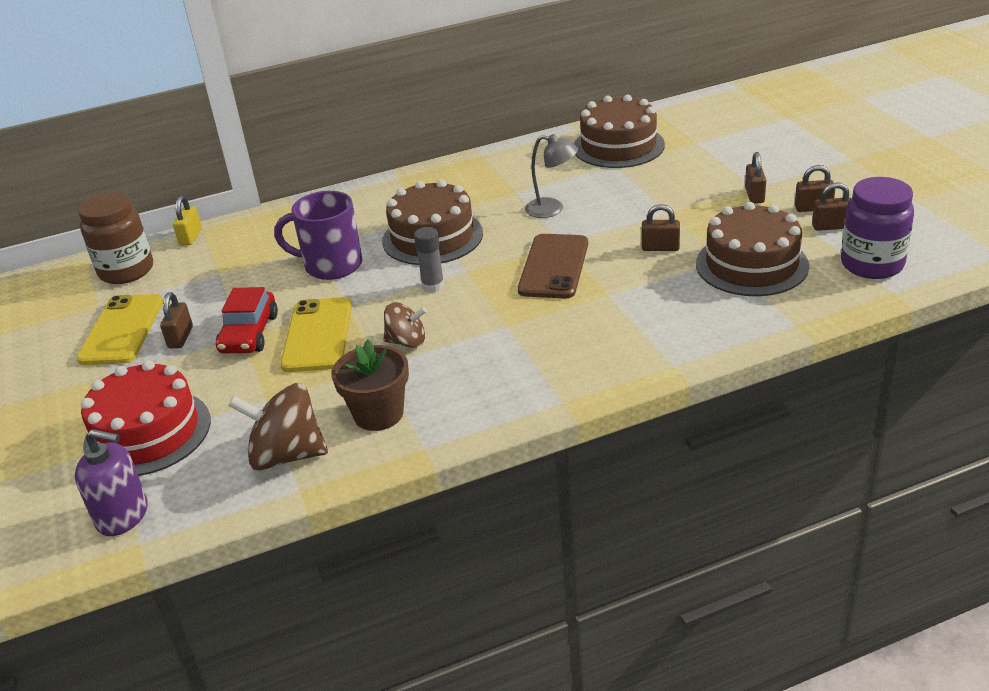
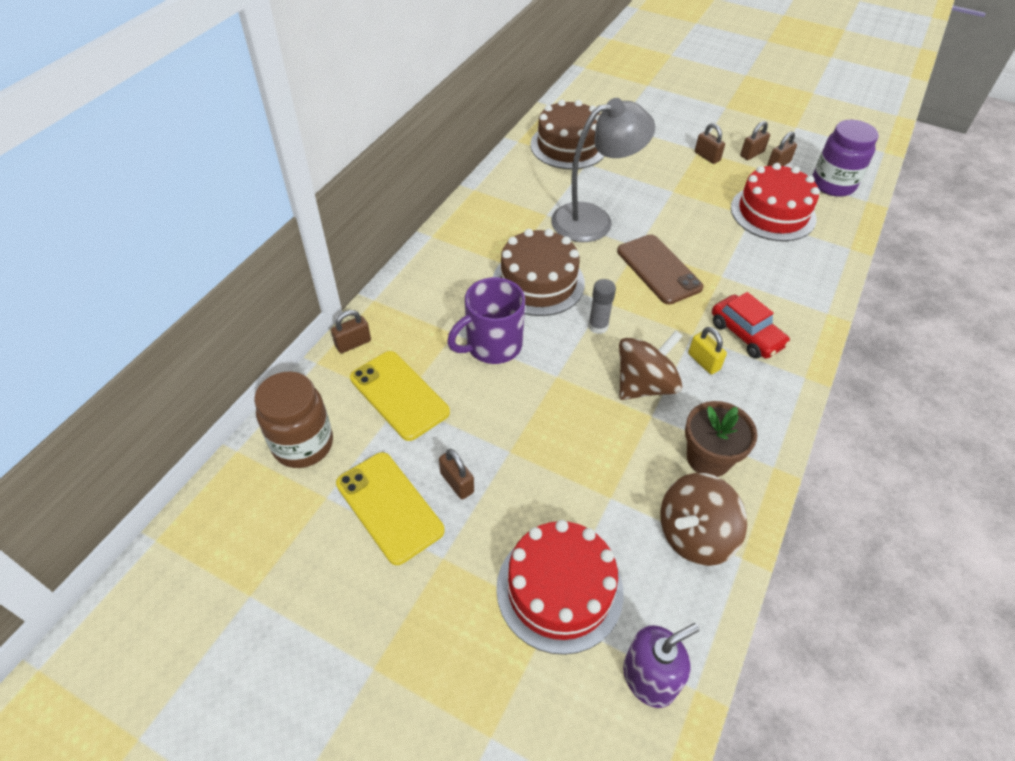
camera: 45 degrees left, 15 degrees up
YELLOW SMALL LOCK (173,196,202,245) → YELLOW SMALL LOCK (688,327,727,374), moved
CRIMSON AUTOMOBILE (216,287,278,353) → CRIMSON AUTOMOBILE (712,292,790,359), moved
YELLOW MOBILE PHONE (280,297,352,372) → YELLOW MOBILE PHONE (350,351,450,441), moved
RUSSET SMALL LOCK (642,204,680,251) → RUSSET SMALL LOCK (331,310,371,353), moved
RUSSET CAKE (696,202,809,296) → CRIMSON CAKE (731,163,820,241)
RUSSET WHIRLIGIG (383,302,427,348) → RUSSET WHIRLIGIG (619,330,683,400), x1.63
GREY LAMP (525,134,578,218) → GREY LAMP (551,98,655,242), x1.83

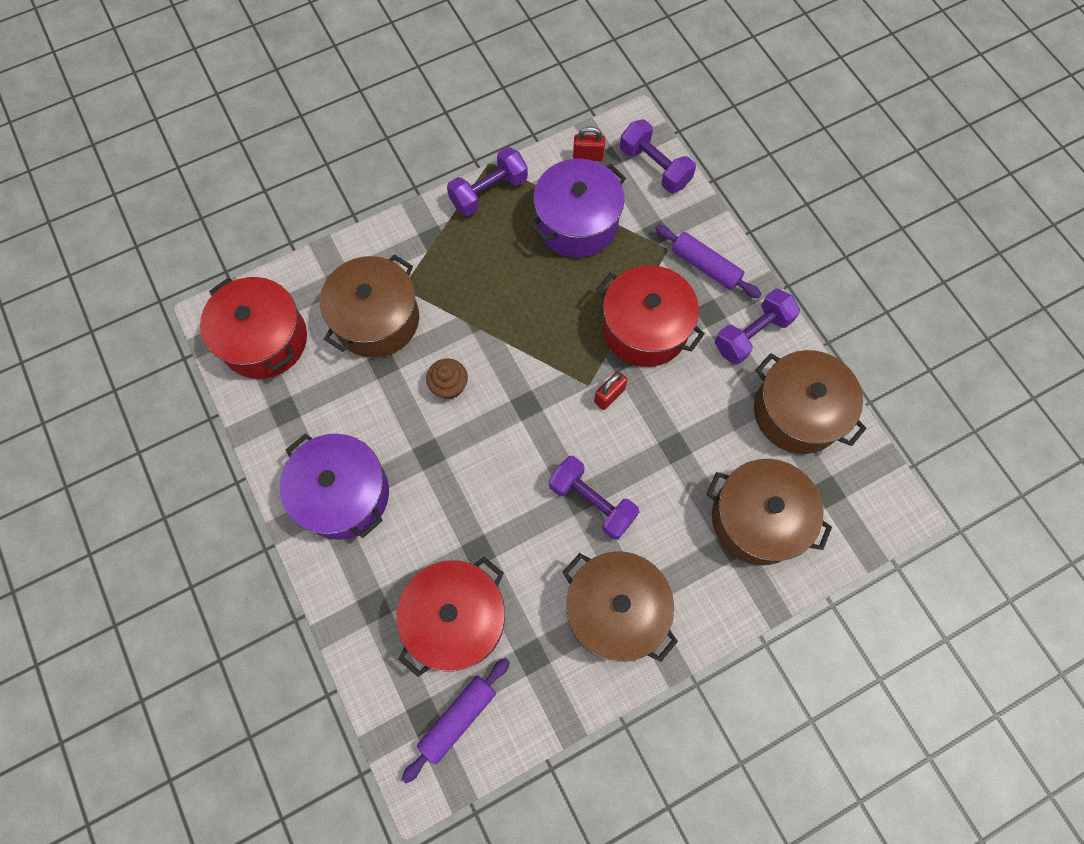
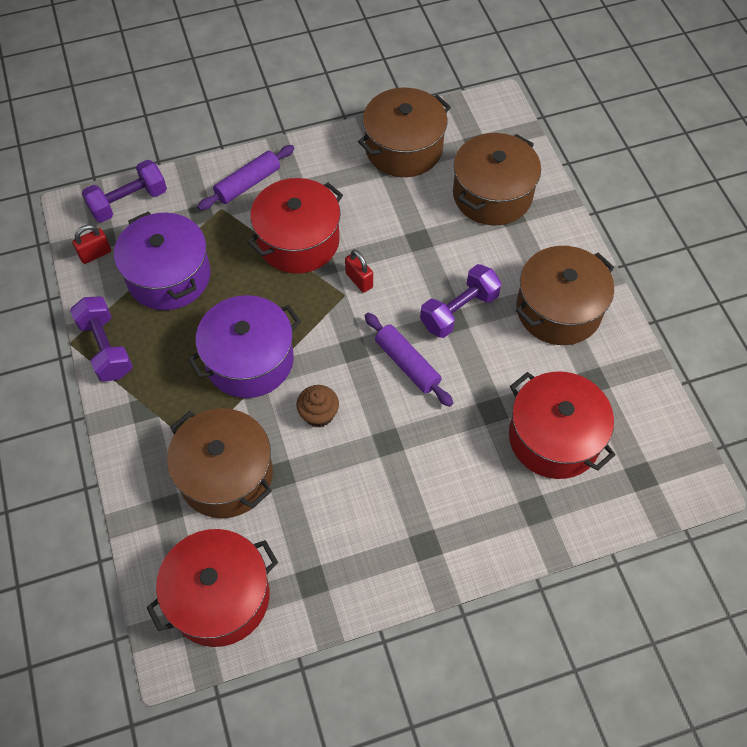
camera: 80 degrees left, 10 degrees down
PURPLE FREE WEIGHT (715,288,800,365) → -
PURPLE STOCKPOT (280,434,389,540) → PURPLE STOCKPOT (188,295,301,398), moved
PURPLE ROLLING PIN (402,658,510,783) → PURPLE ROLLING PIN (365,313,453,407), moved
CRIMSON SMALL LOCK (573,126,605,162) → CRIMSON SMALL LOCK (72,224,111,264), 45 degrees clockwise

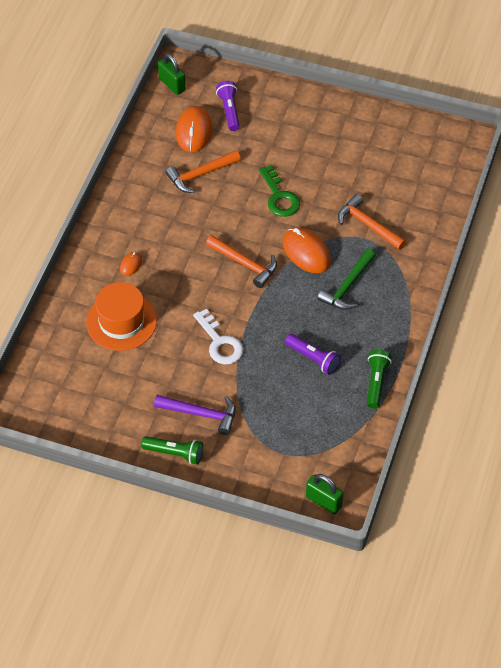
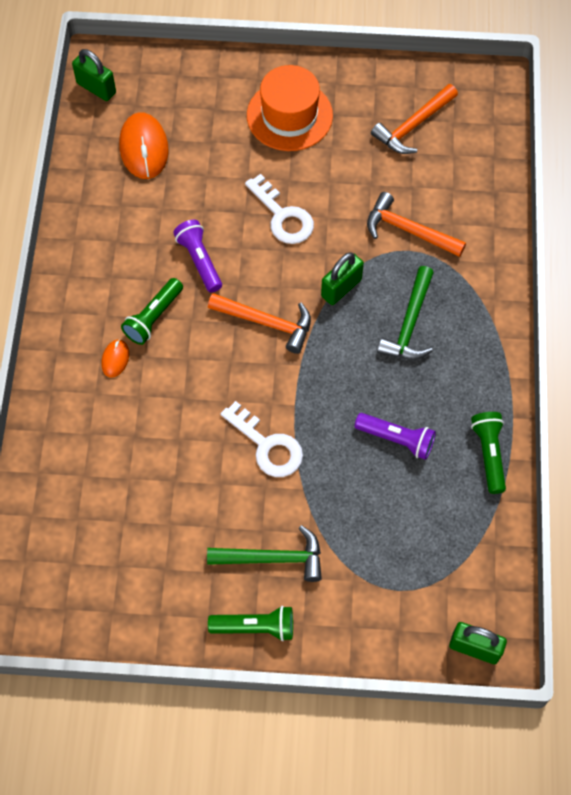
camera: 15 degrees left, 10 degrees up
- → GREEN POCKET TORCH (121,278,183,345)
ORANGE TALL HAT (86,282,157,351) → ORANGE TALL HAT (247,65,333,151), moved
ORANGE HAMMER (166,150,241,193) → ORANGE HAMMER (371,84,458,154), moved
PURPLE POCKET TORCH (216,81,240,131) → PURPLE POCKET TORCH (173,220,222,293), moved
ORANGE PC MOUSE (283,228,331,273) → GREEN SMALL LOCK (321,252,364,305)
PURPLE HAMMER (154,395,235,435) → GREEN HAMMER (207,525,322,582)
GREEN DOOR KEY (259,165,300,217) → WHITE DOOR KEY (245,174,314,244)

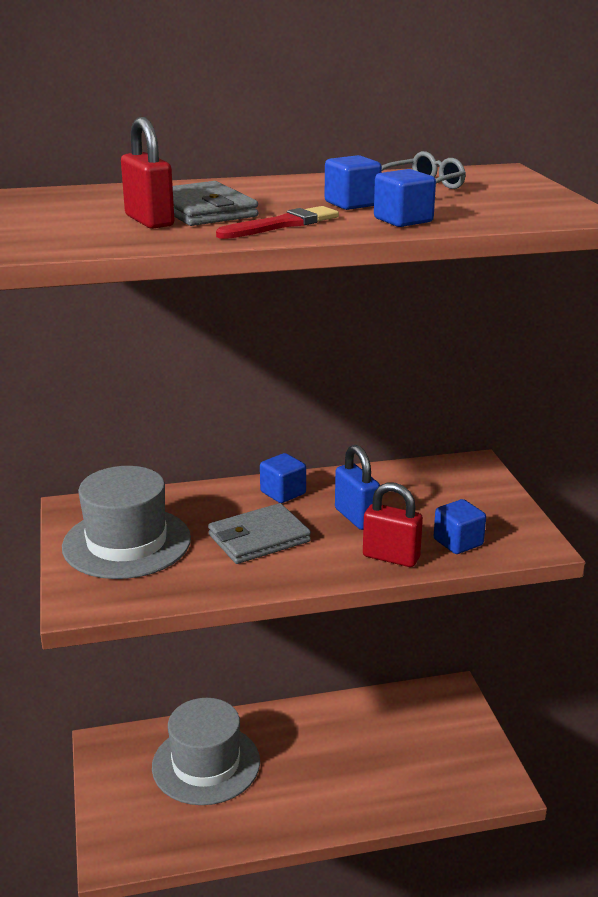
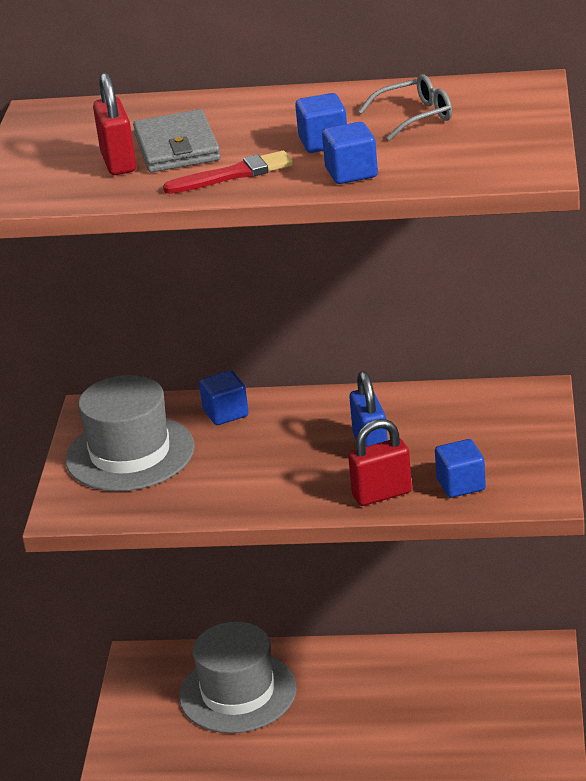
camera: 20 degrees right, 5 degrees up
GREY WALLET (208,503,311,564) → -
ROYAL BLUE SOLID CUBE (260,453,306,503) → ROYAL BLUE SOLID CUBE (199,370,249,425), moved
CRIMSON SMALL LOCK (363,482,423,567) → CRIMSON SMALL LOCK (348,419,412,506), 60 degrees counterclockwise

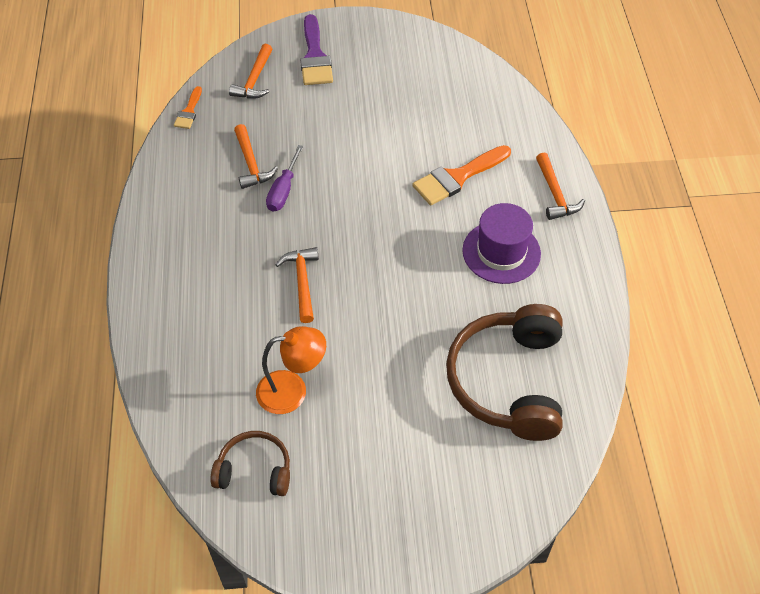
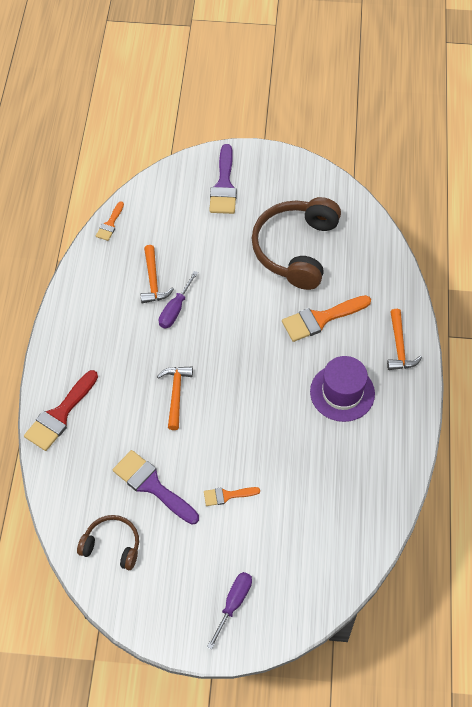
camera: 10 degrees right, 5 degrees up
ORANGE HAMMER (229,44,272,99) → -
- → CRIMSON PAINT BRUSH (24,370,98,451)
- → ORANGE PAINT BRUSH (204,487,260,506)
- → PURPLE FLAT SCREWDRIVER (207,572,252,650)
RUSSET OVER-EAR HEADPHONES (446,304,562,441) → RUSSET OVER-EAR HEADPHONES (251,197,341,290), moved
ORANGE LAMP (256,326,326,414) → PURPLE PAINT BRUSH (113,450,199,524)

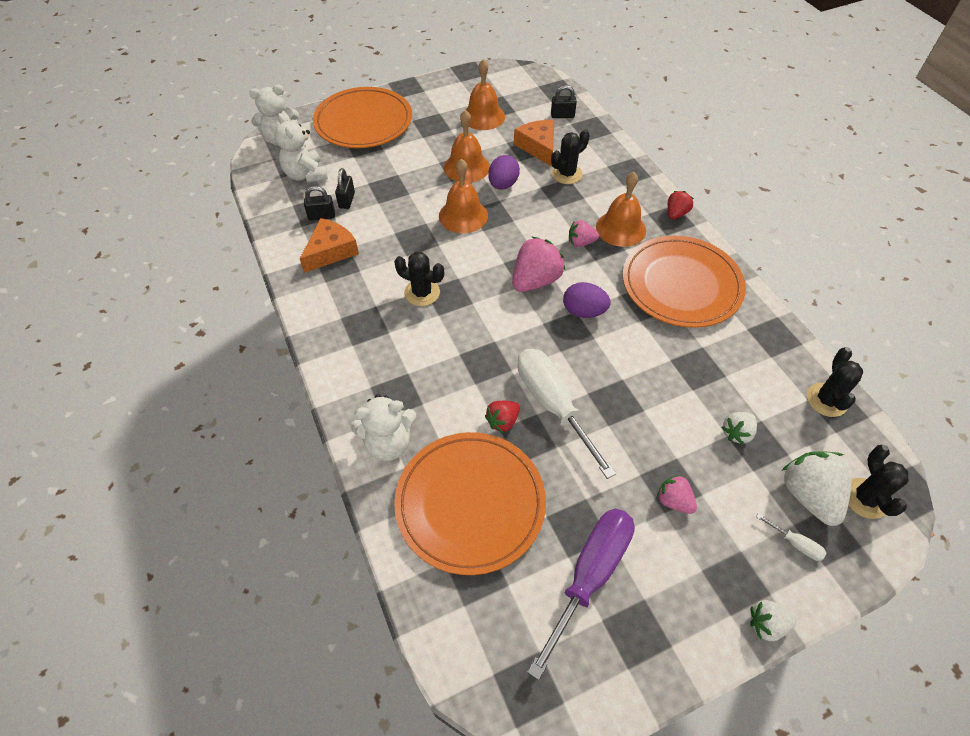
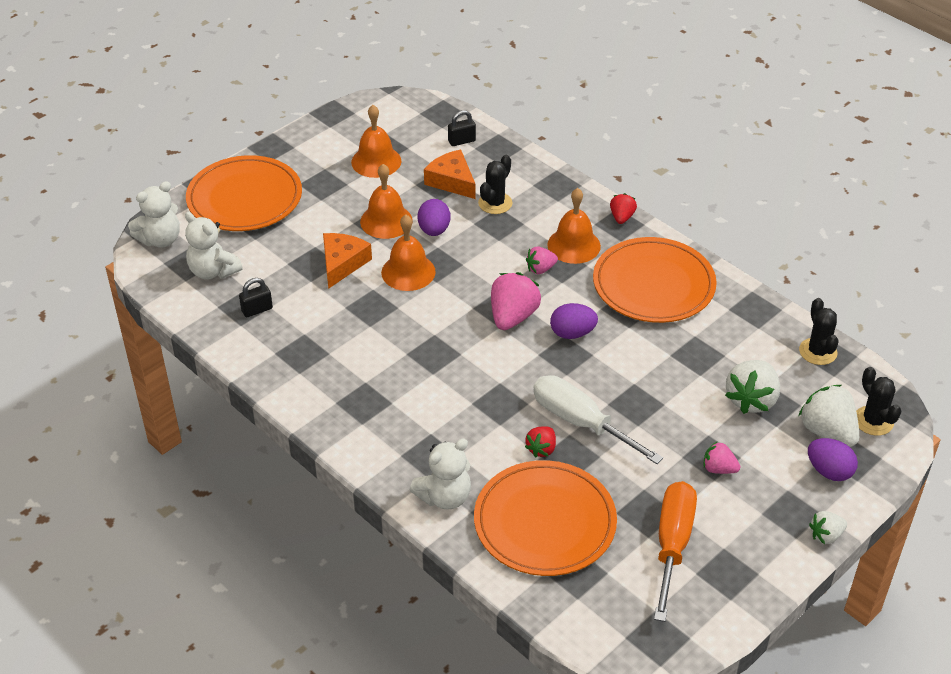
camera: 20 degrees left, 10 degrees down
EBONY SMALL LOCK (335,168,355,209) → -
EBONY SAGUARO CACTUS (394,252,444,306) → -
ORANGE PIECE OF CHEESE (300,218,359,273) → ORANGE PIECE OF CHEESE (323,233,372,289), moved
WHITE FLAT SCREWDRIVER (756,514,826,561) → PURPLE TOY EGG (808,438,858,481)
PURPLE FLAT SCREWDRIVER (527,509,635,680) → ORANGE FLAT SCREWDRIVER (654,481,697,622)
WHITE BERRY (722,412,757,445) → WHITE BERRY (725,360,780,414), x1.78

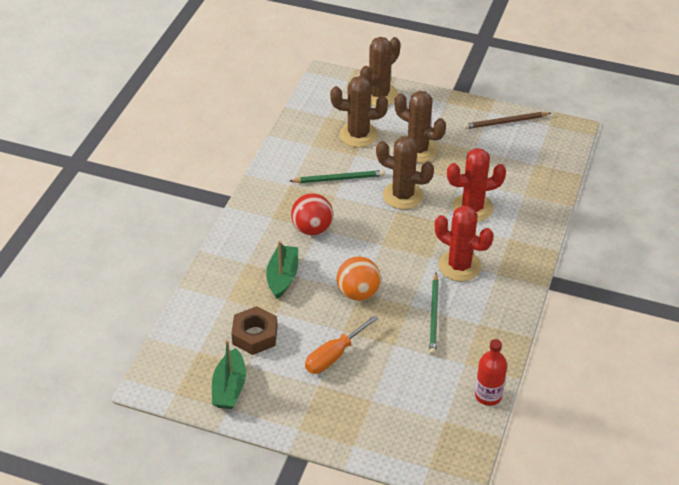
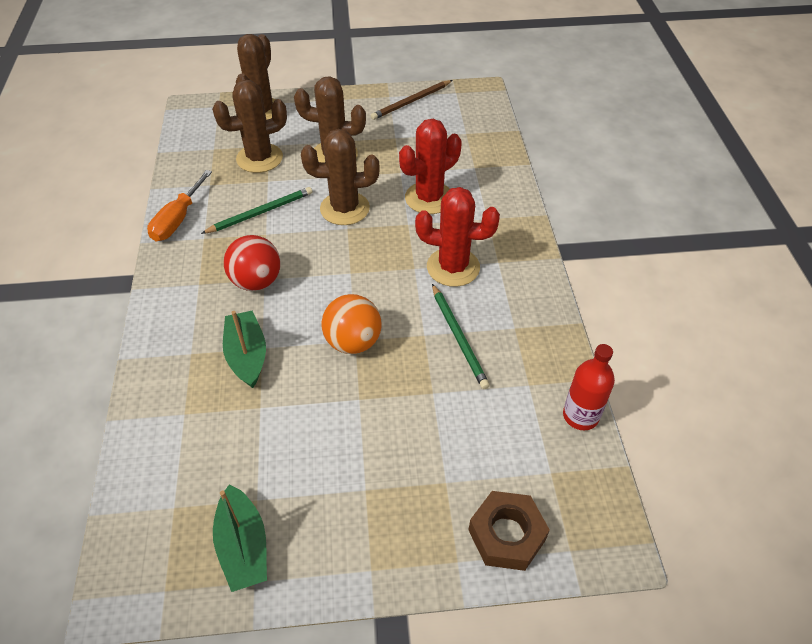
camera: 25 degrees left, 5 degrees up
RUSSET NUT (231,306,278,355) → RUSSET NUT (469,491,550,571), moved
ORANGE FLAT SCREWDRIVER (305,315,378,374) → ORANGE FLAT SCREWDRIVER (147,170,212,241), moved

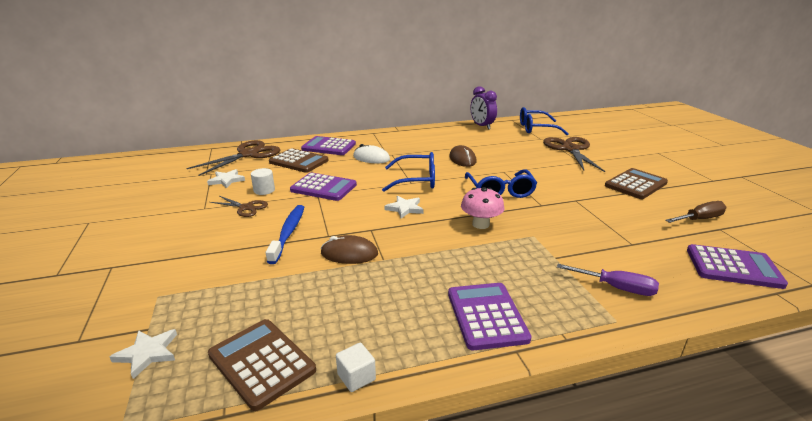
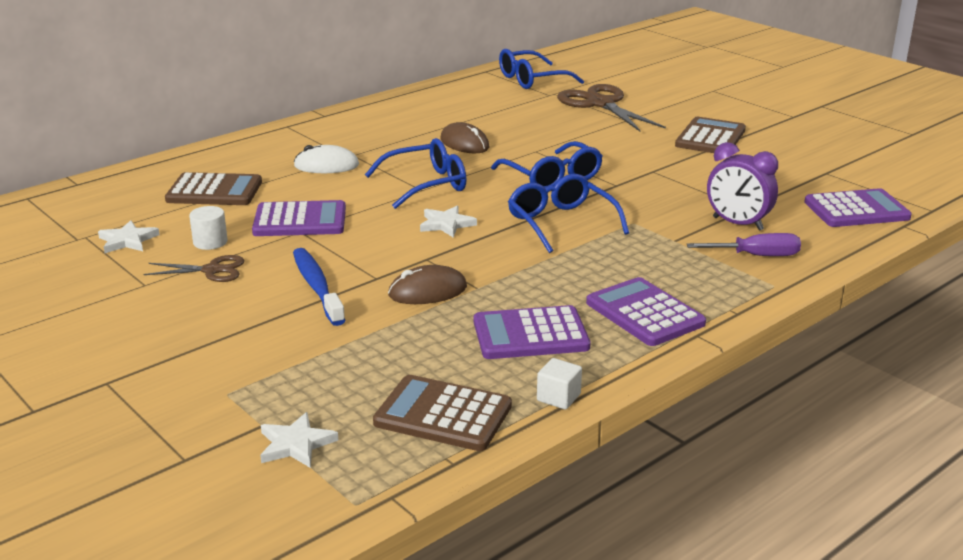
camera: 25 degrees left, 0 degrees up
RUSSET SCISSORS (186,140,280,176) → -
RUSSET FLAT SCREWDRIVER (665,201,726,223) → -
PURPLE ADDING MACHINE (301,136,356,155) → PURPLE ADDING MACHINE (474,305,591,359), moved
PURPLE ALARM CLOCK (471,86,497,130) → PURPLE ALARM CLOCK (707,142,778,231), moved
PINK FUNGUS (461,187,504,229) → ROYAL BLUE SPECTACLES (508,174,629,253)

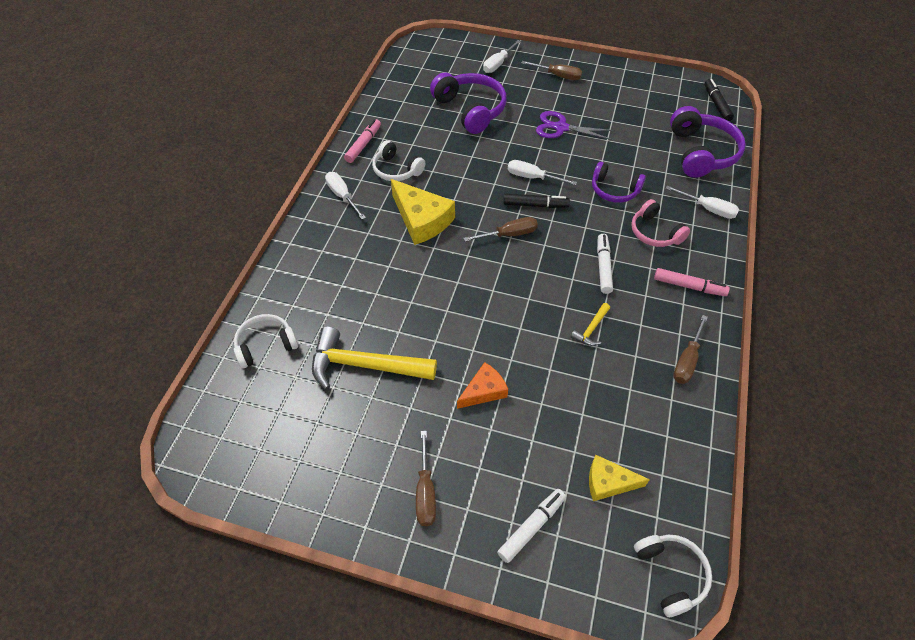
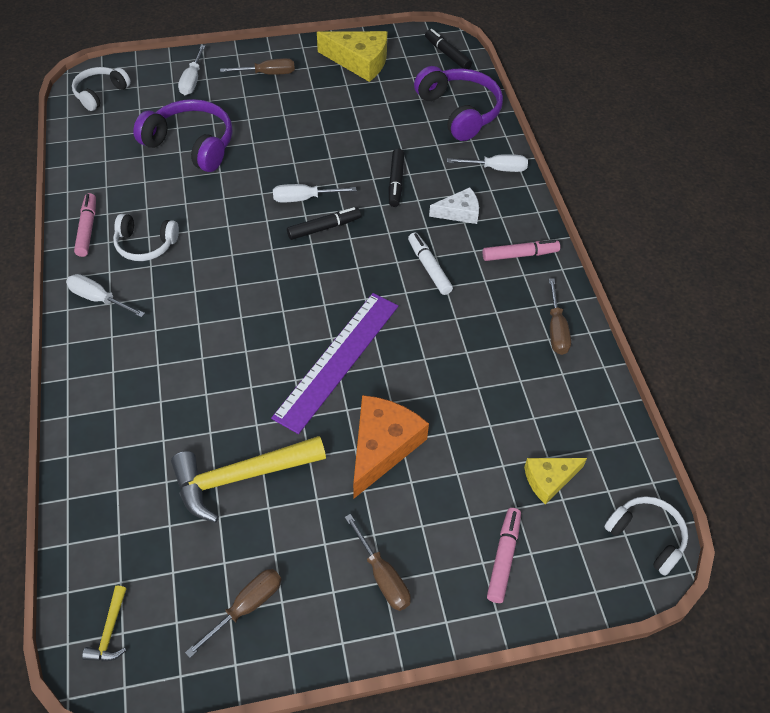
camera: 30 degrees left, 0 degrees up
PURPLE SCISSORS (536,111,615,140) → -
- → PURPLE STRAIGHTEDGE (271,293,398,434)
WHITE OVER-EAR HEADPHONES (234,314,298,369) → WHITE OVER-EAR HEADPHONES (72,67,131,111), moved
YELLOW PIECE OF CHEESE (391,179,455,245) → YELLOW PIECE OF CHEESE (317,31,387,82), moved
RUSSET FLAT SCREWDRIVER (464,217,538,242) → RUSSET FLAT SCREWDRIVER (185,569,281,658), moved
YELLOW HAMMER (571,303,610,346) → YELLOW HAMMER (82,586,127,661), moved
PURPLE OVER-EAR HEADPHONES (592,162,646,203) → EBONY MARKER (388,149,405,207)
PINK OVER-EAR HEADPHONES (631,199,690,247) → WHITE PIECE OF CHEESE (429,187,479,224)
WHITE MARKER (497,489,566,563) → PINK MARKER (487,508,521,603)
ORANGE PIECE OF CHEESE (457,362,508,409) → ORANGE PIECE OF CHEESE (353,395,429,498), x1.68

